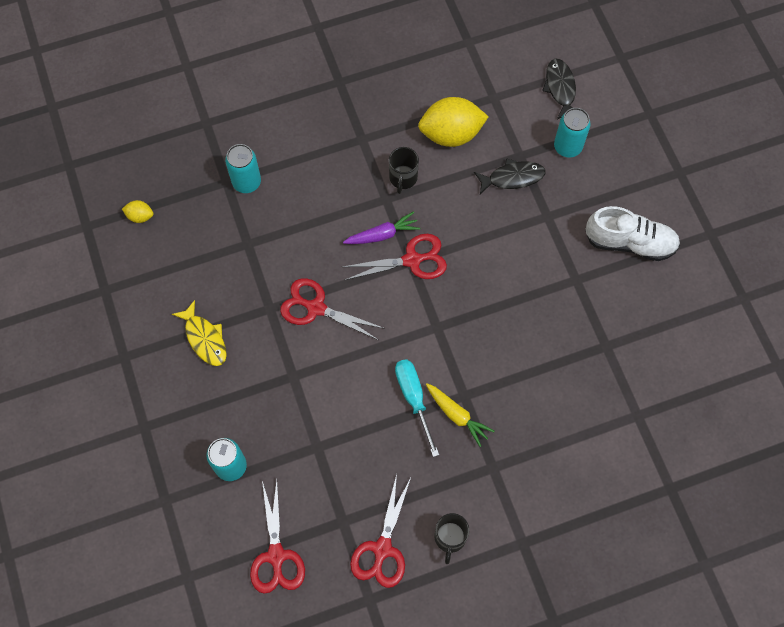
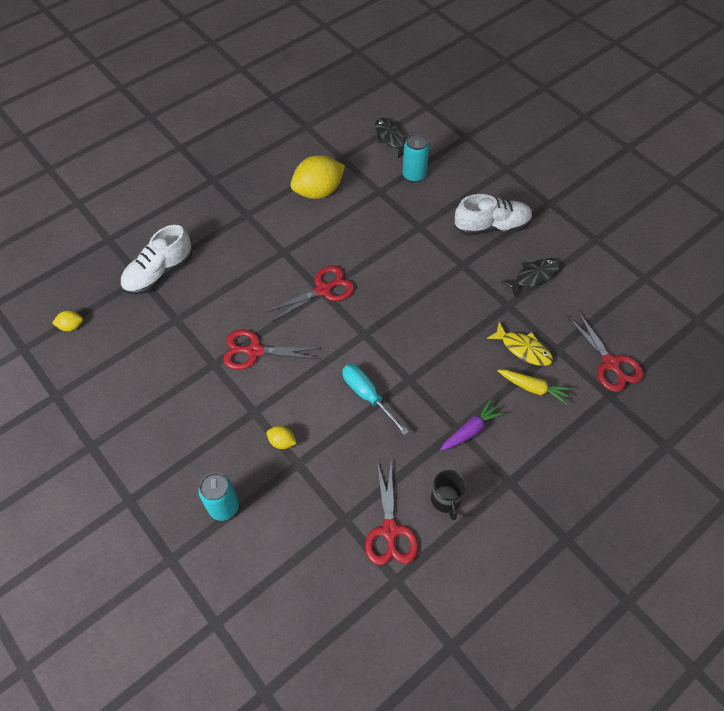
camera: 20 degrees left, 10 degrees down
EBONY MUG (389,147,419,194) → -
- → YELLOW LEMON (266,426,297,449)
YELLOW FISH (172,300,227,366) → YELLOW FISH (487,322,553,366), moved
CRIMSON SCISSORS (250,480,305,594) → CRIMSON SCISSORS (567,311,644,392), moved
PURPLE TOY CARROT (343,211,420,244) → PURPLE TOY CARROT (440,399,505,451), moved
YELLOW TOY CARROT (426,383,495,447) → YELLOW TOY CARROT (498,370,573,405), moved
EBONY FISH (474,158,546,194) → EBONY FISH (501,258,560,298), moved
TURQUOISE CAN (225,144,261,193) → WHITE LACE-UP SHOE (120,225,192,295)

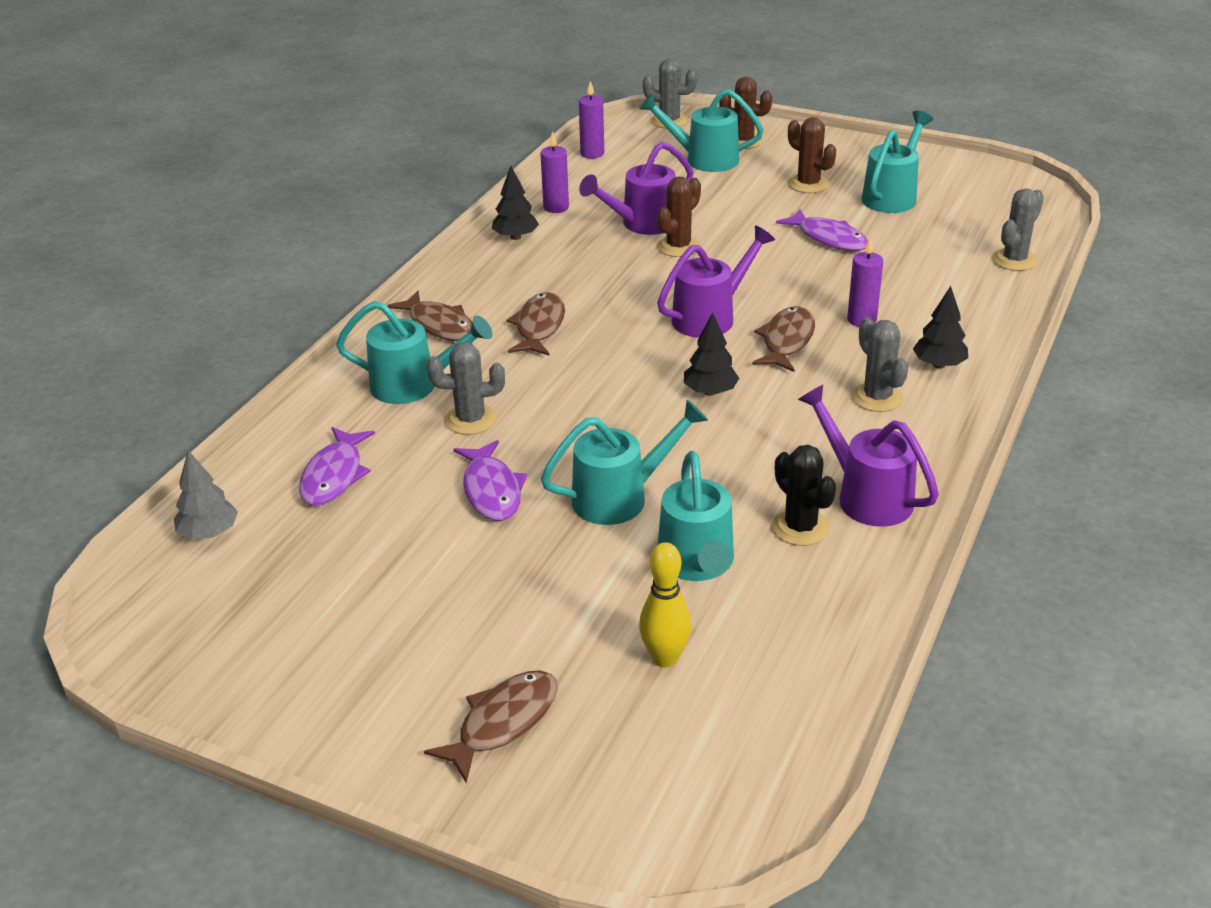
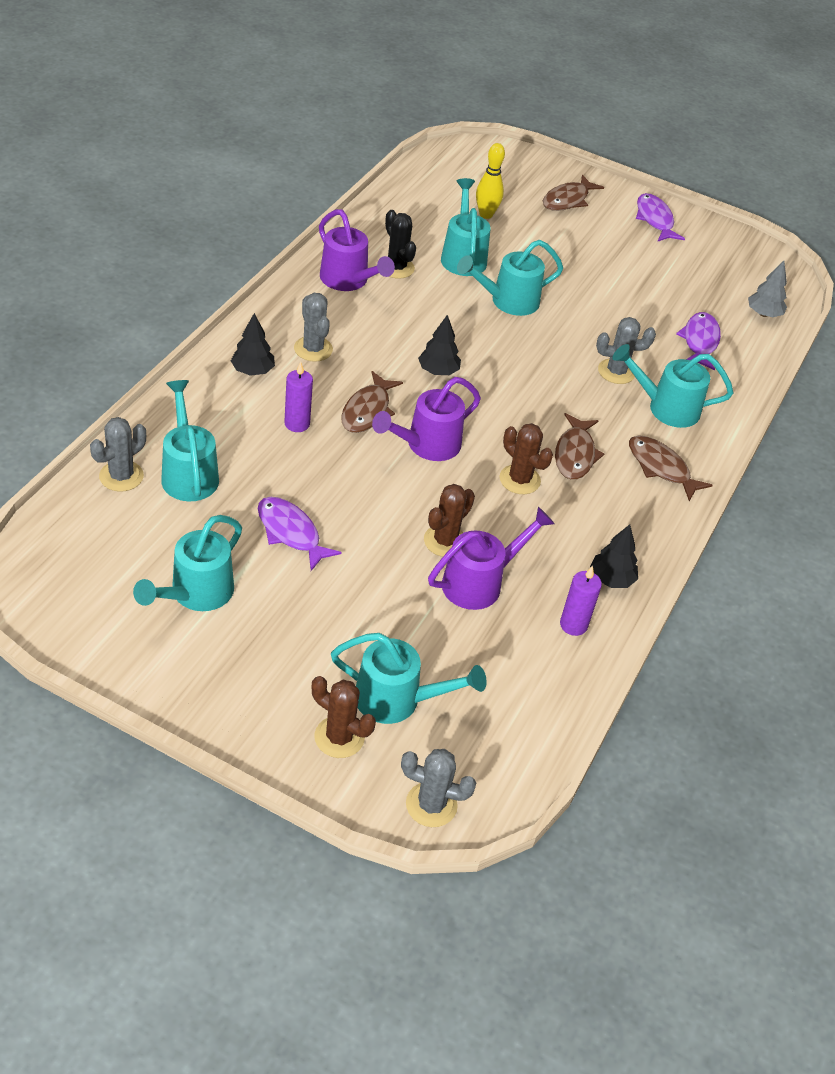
camera: 175 degrees right, 10 degrees up
PURPLE CANDLE (579,81,604,159) → -
- → TURQUOISE WATERING CAN (161,380,219,501)
PURPLE FISH (453,440,527,521) → PURPLE FISH (636,193,685,241), moved
RUSSET SAGUARO CACTUS (788,117,836,193) → RUSSET SAGUARO CACTUS (500,423,553,494), moved

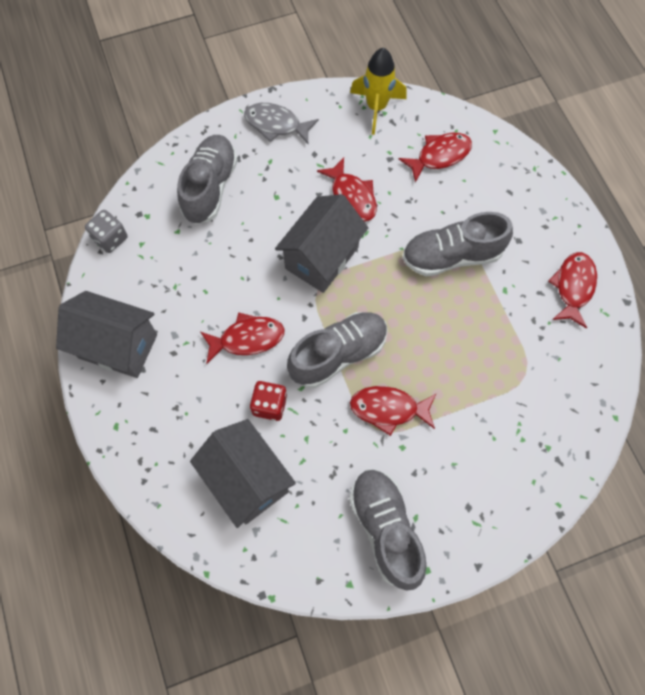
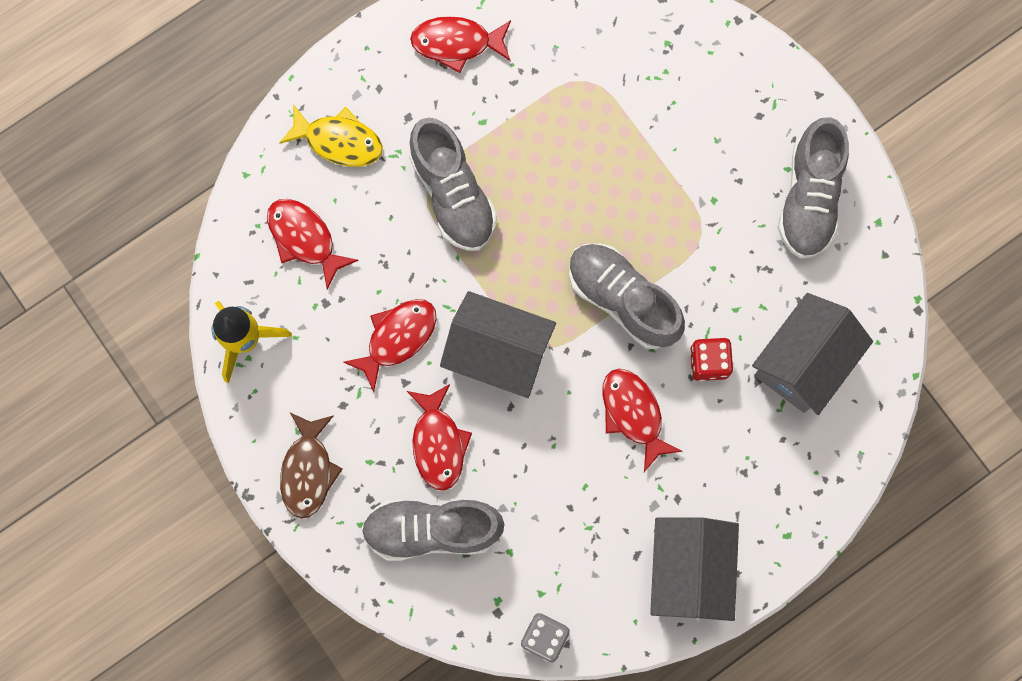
camera: 105 degrees left, 10 degrees up
- → YELLOW FISH (279,104,383,167)
CRIMSON FISH (350,386,436,436) → CRIMSON FISH (407,384,472,491), moved
GREY FISH (244,103,319,144) → RUSSET FISH (280,413,343,519)
GREY LACE-UP SHOE (349,469,427,591) → GREY LACE-UP SHOE (778,117,849,259), 45 degrees counterclockwise

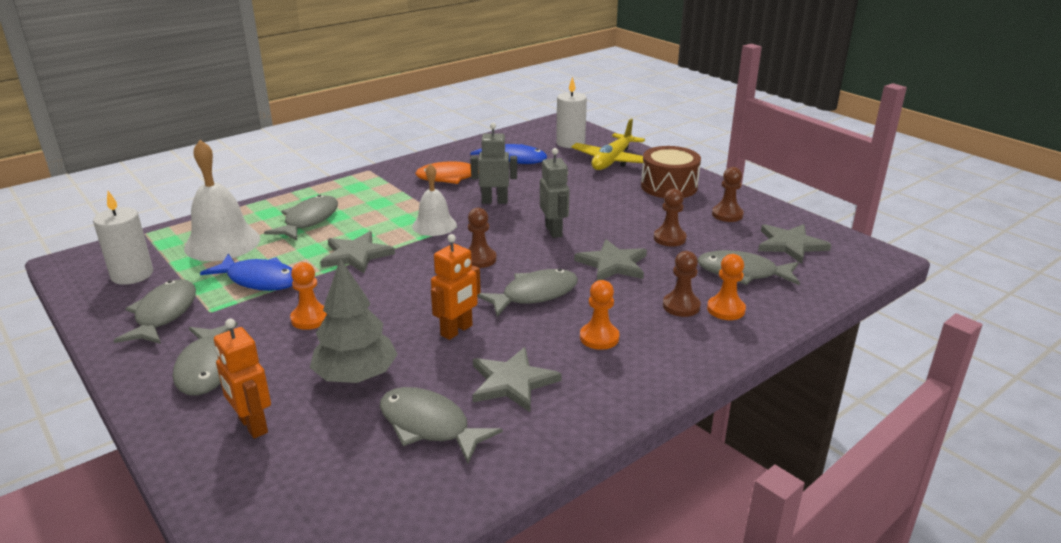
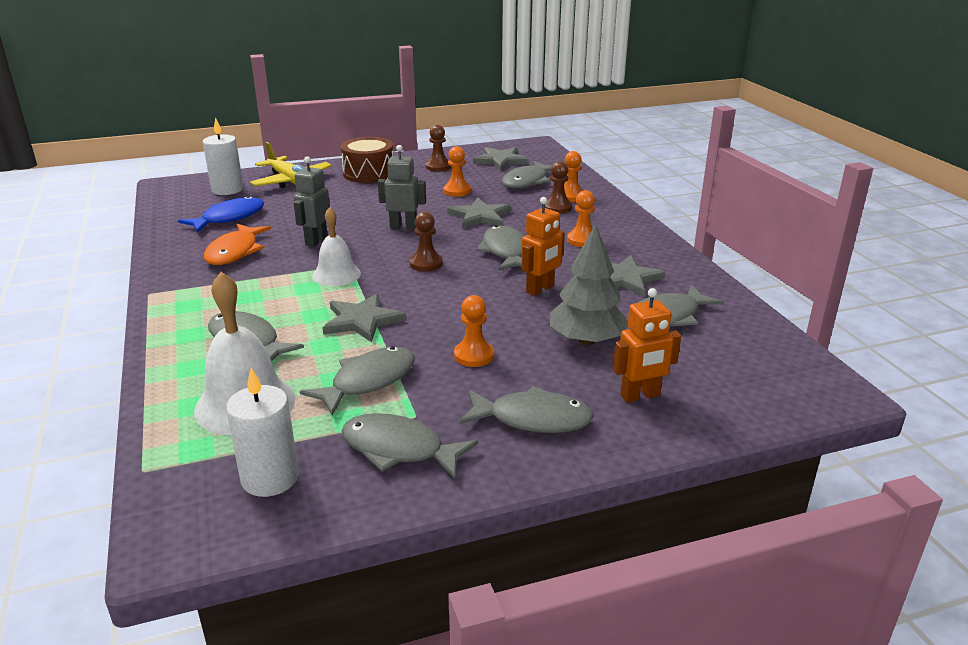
camera: 70 degrees left, 0 degrees up
ROYAL BLUE FISH (200,254,294,291) → GREY FISH (300,346,415,416)
RUSSET PAWN (654,189,687,246) → ORANGE PAWN (444,146,471,197)
ORANGE ROBOT FIGURE (431,234,481,340) → ORANGE ROBOT FIGURE (521,197,565,296), 75 degrees clockwise

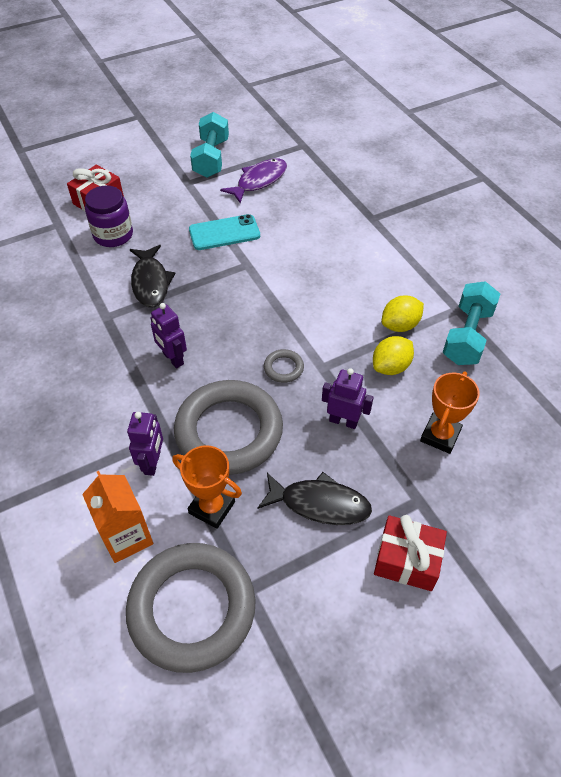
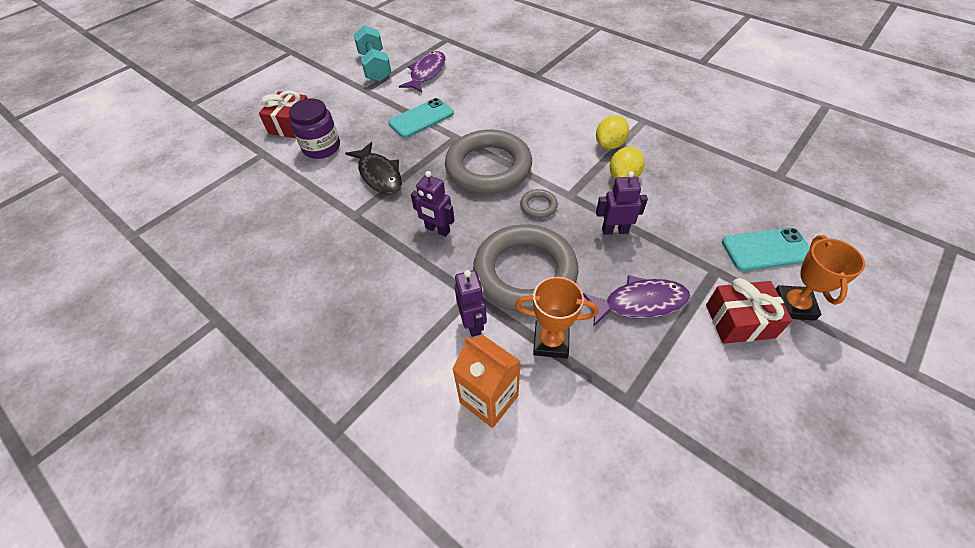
camera: 20 degrees left, 0 degrees up
TURQUOISE FREE WEIGHT (443,281,500,365) → -
- → TURQUOISE MOBILE PHONE (722,228,810,271)
GREY HOOP (126,543,256,673) → GREY HOOP (445,130,532,194), moved
ORANGE AWARD CUP (420,372,480,454) → ORANGE AWARD CUP (776,235,865,320), moved
EBONY FISH (257,472,372,525) → PURPLE FISH (583,275,690,327)

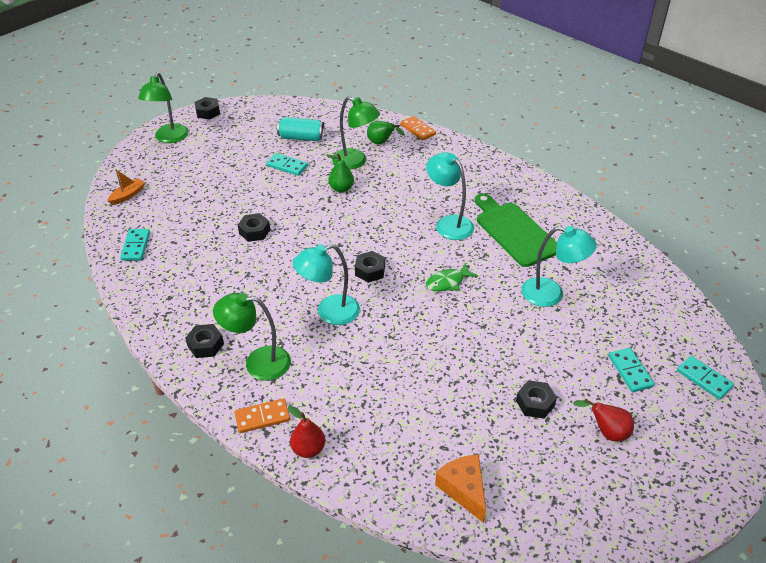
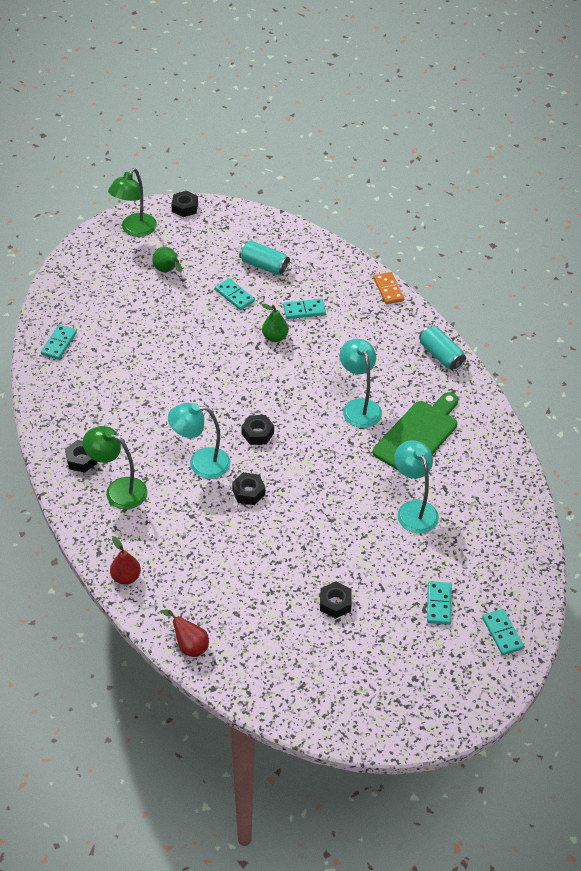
camera: 20 degrees right, 5 degrees up
ORANGE TOY BOAT (107,169,145,205) → -
ORANGE DOMINO PIECE (234,398,290,433) → -
GREEN FISH (426,263,478,291) → -
ORANGE PIECE OF CHEESE (435,454,486,523) → -
- → TURQUOISE CAN (419,325,466,371)
EBONY NUT (238,213,270,242) → EBONY NUT (232,472,265,505), moved
GREEN PEAR (367,121,405,145) → GREEN PEAR (152,247,182,272), moved
CRIMSON PEAR (573,399,634,441) → CRIMSON PEAR (162,609,209,657), moved
GREEN LAMP (332,96,380,169) → TURQUOISE DOMINO PIECE (283,299,326,319)
GREEN BREAD BOARD (475,193,557,267) → GREEN BREAD BOARD (373,392,458,471), 45 degrees clockwise
TURQUOISE LAMP (522,226,597,307) → TURQUOISE LAMP (394,440,439,533), 150 degrees counterclockwise

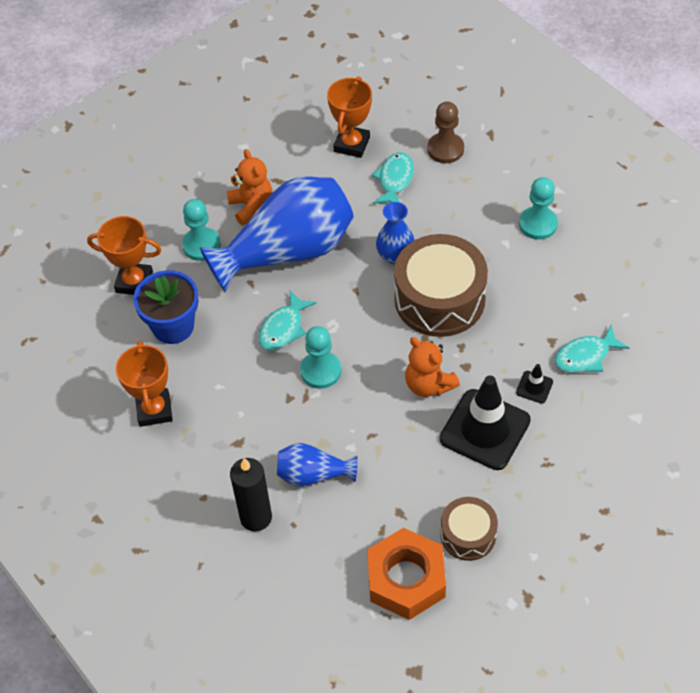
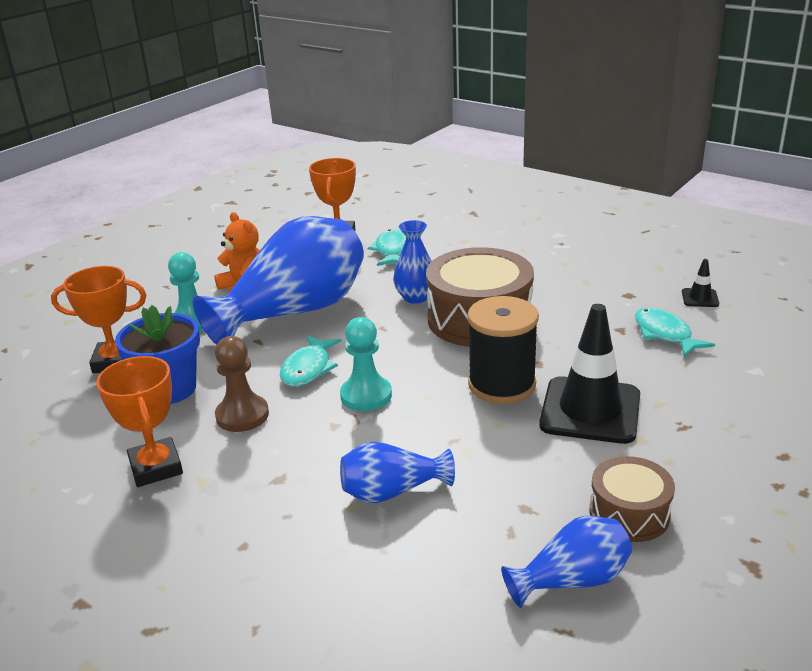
camera: 15 degrees left, 25 degrees down
EBONY CANDLE (230,458,272,531) → -
TURQUOISE PAWN (519,177,558,240) → -
RUSSET PAWN (427,101,464,163) → RUSSET PAWN (215,336,269,432), moved
EBONY ROAD CONE (516,364,553,403) → EBONY ROAD CONE (682,259,719,307), moved
ORANGE NUT (367,528,446,620) → ROYAL BLUE VASE (501,515,632,608)
ORANGE STUFFED BEAR (405,337,460,397) → EBONY SPOOL (467,296,539,404)
TURQUOISE FISH (554,325,629,373) → TURQUOISE FISH (635,307,715,357), 105 degrees clockwise

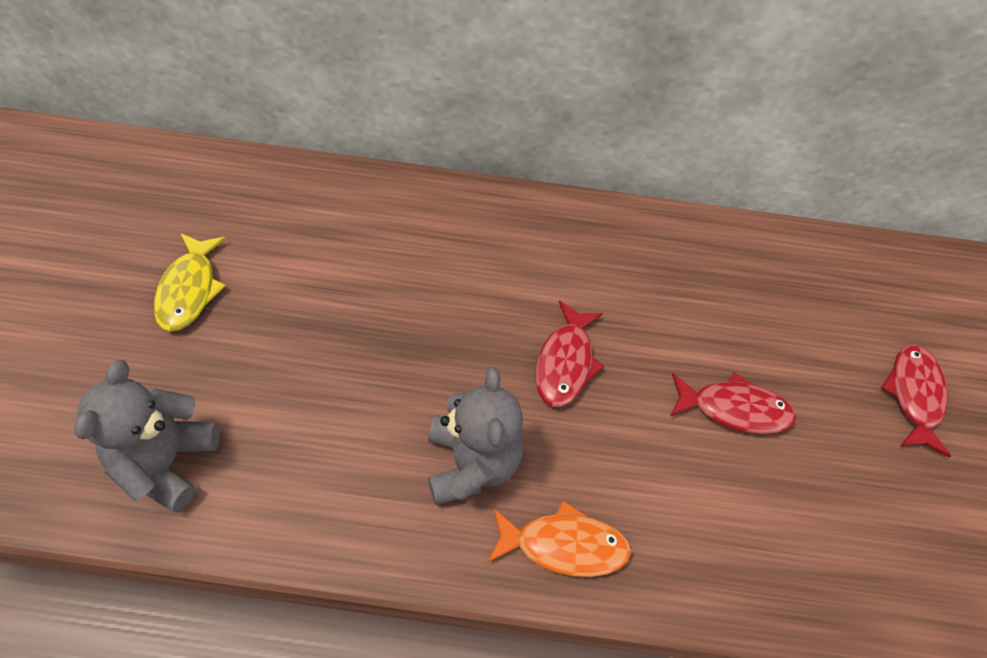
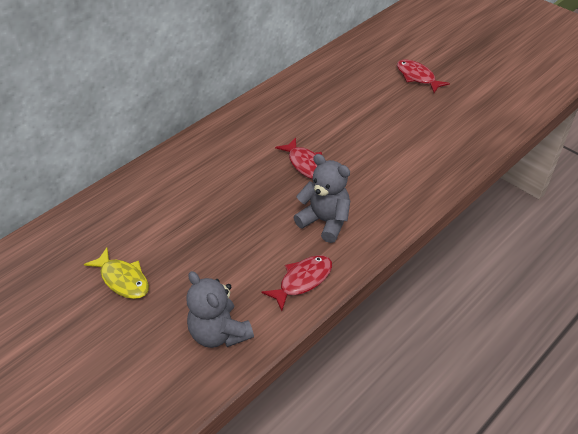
camera: 45 degrees left, 10 degrees down
ORANGE FISH (488,500,631,577) → -
CRIMSON FISH (670,372,797,434) → CRIMSON FISH (262,255,332,311), moved

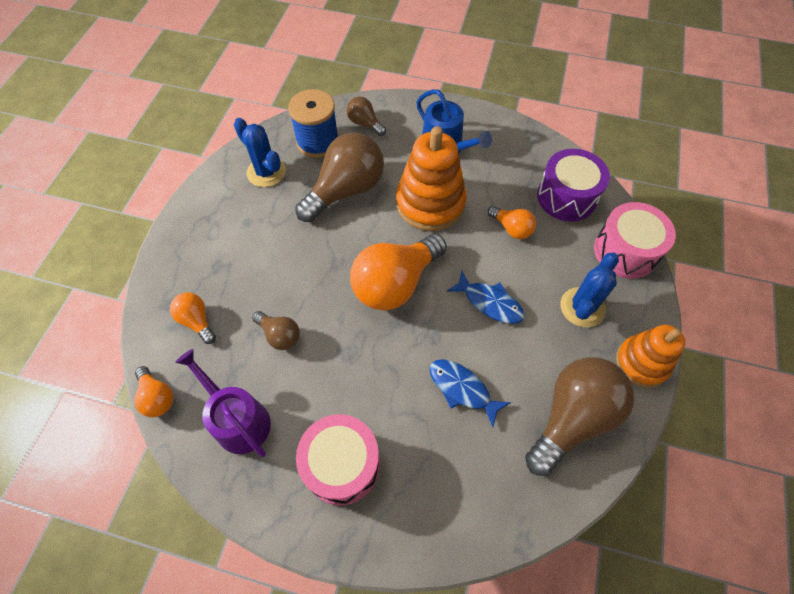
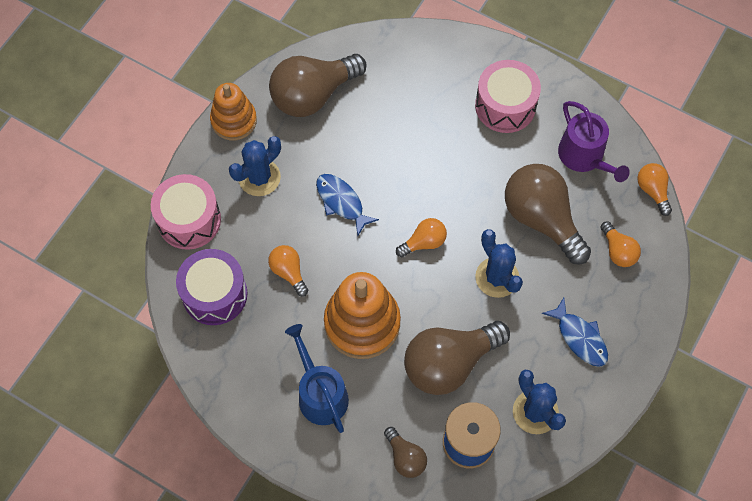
camera: 165 degrees left, 5 degrees up
- → ROYAL BLUE SAGUARO CACTUS (475,229,523,298)
ROYAL BLUE FISH (430,359,511,427) → ROYAL BLUE FISH (542,298,608,367), moved
RUSSET LIGHTBULB (252,311,300,350) → RUSSET LIGHTBULB (505,164,591,265), x2.04
ORANGE LIGHTBULB (350,234,447,311) → ORANGE LIGHTBULB (396,218,447,257), x0.49

